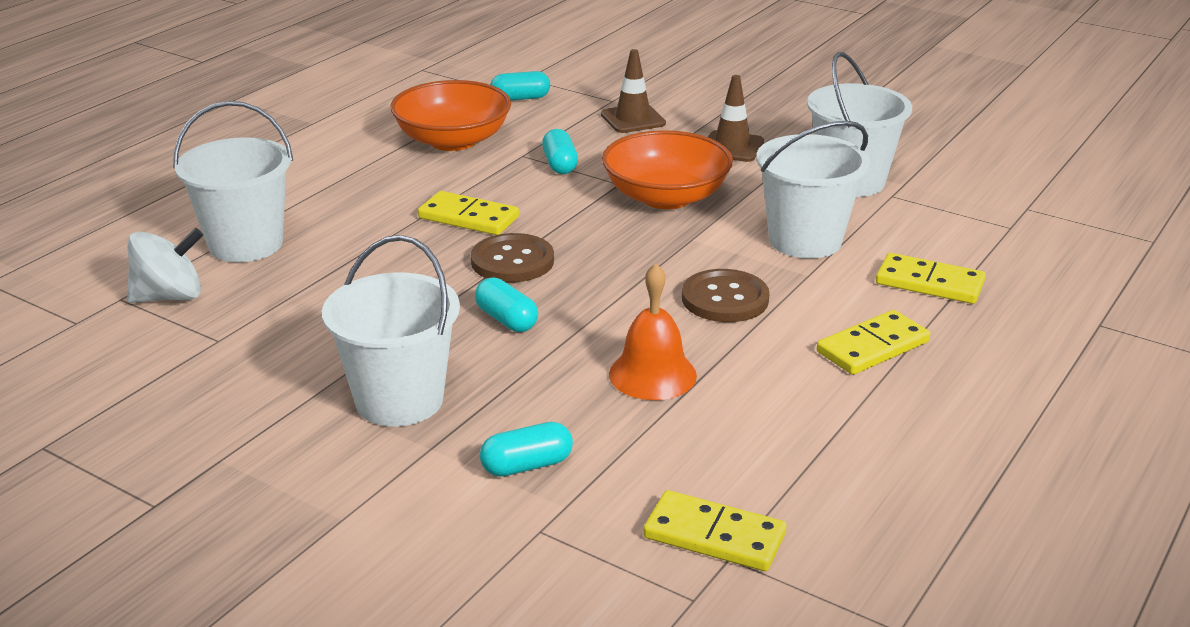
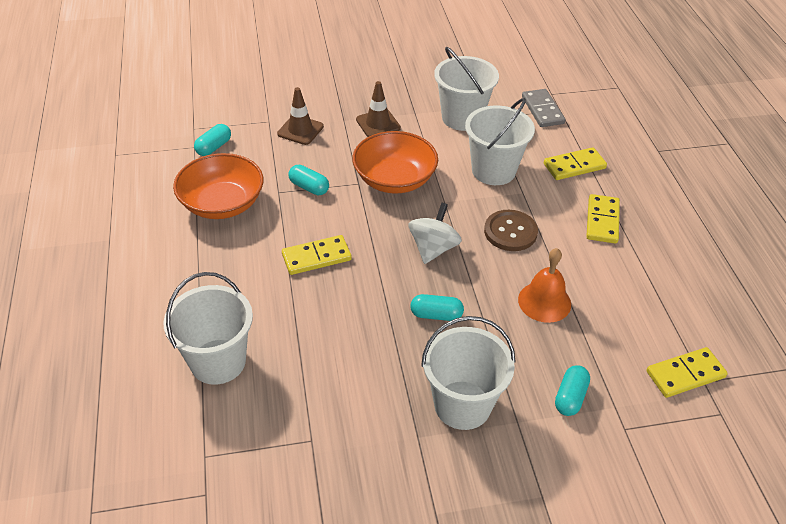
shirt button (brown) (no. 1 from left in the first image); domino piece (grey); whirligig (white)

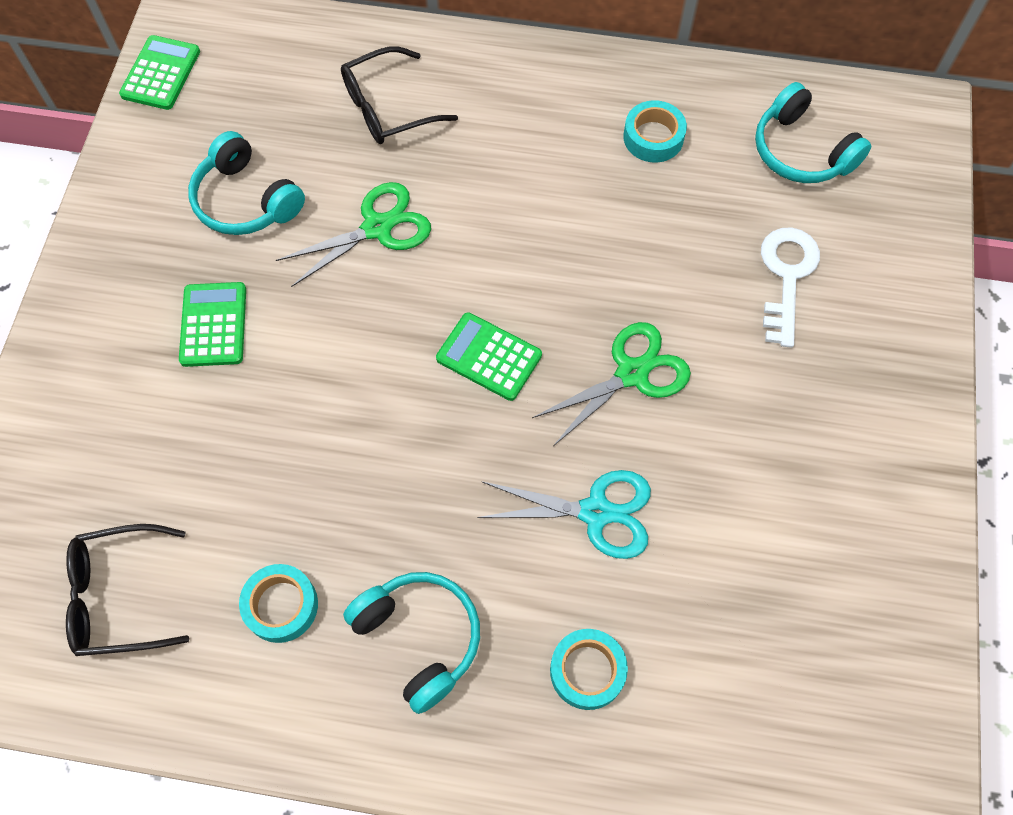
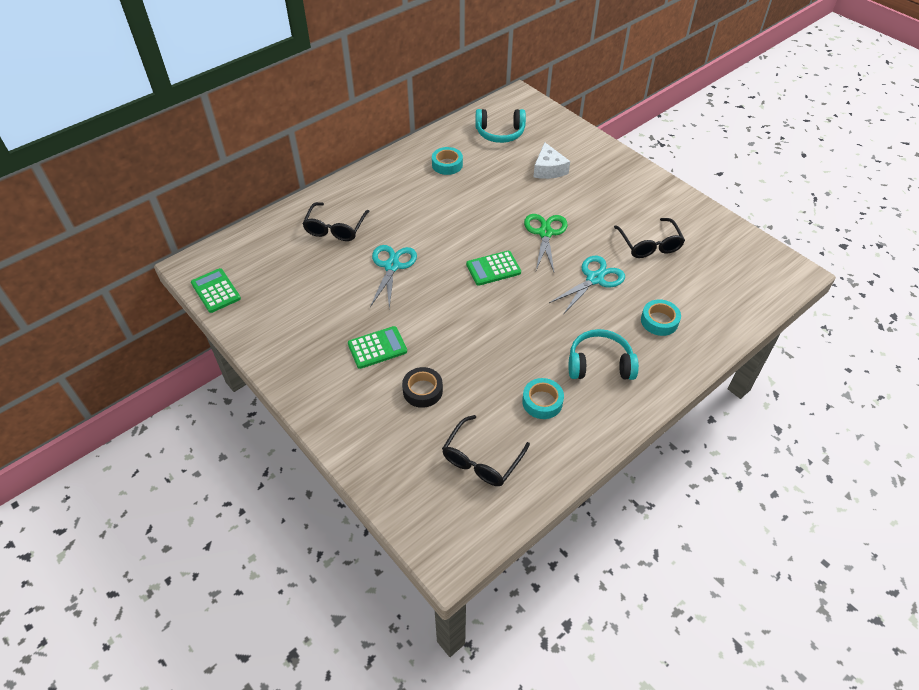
over-ear headphones (aqua) (no. 1 from left in the first image); roll of tape (ebony); spectacles (ebony) (no. 3 from left); cheese (white); pair of scissors (aqua) (no. 1 from left); pocket calculator (leaf-green) (no. 2 from left)

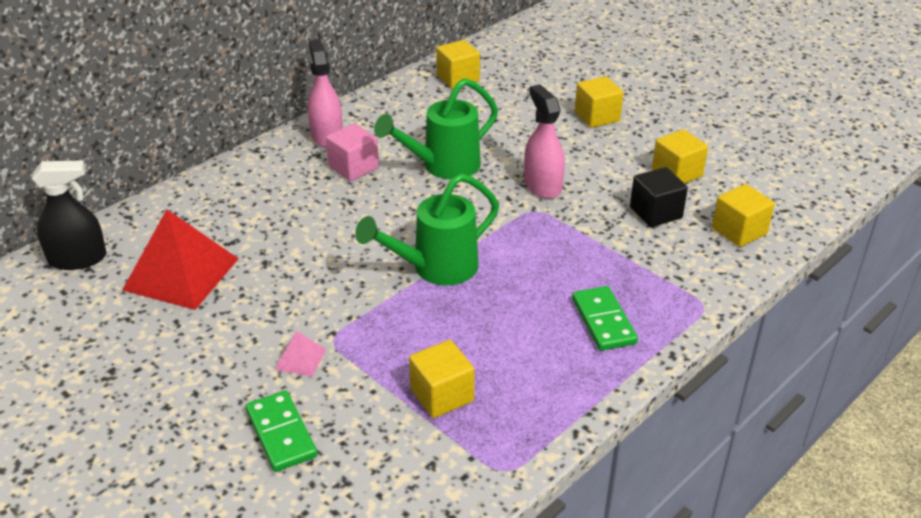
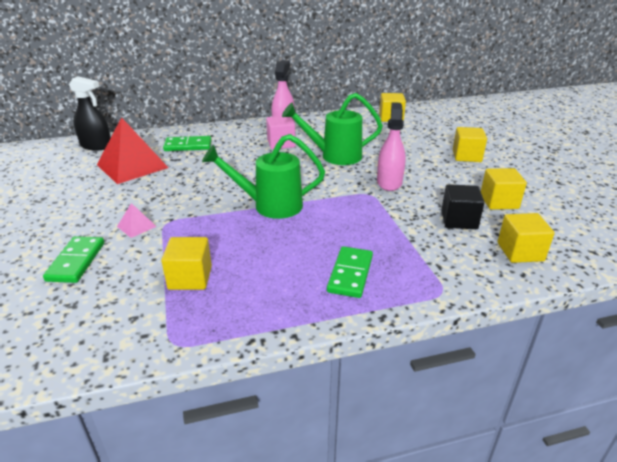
domino piece (leaf-green) (no. 2 from left)

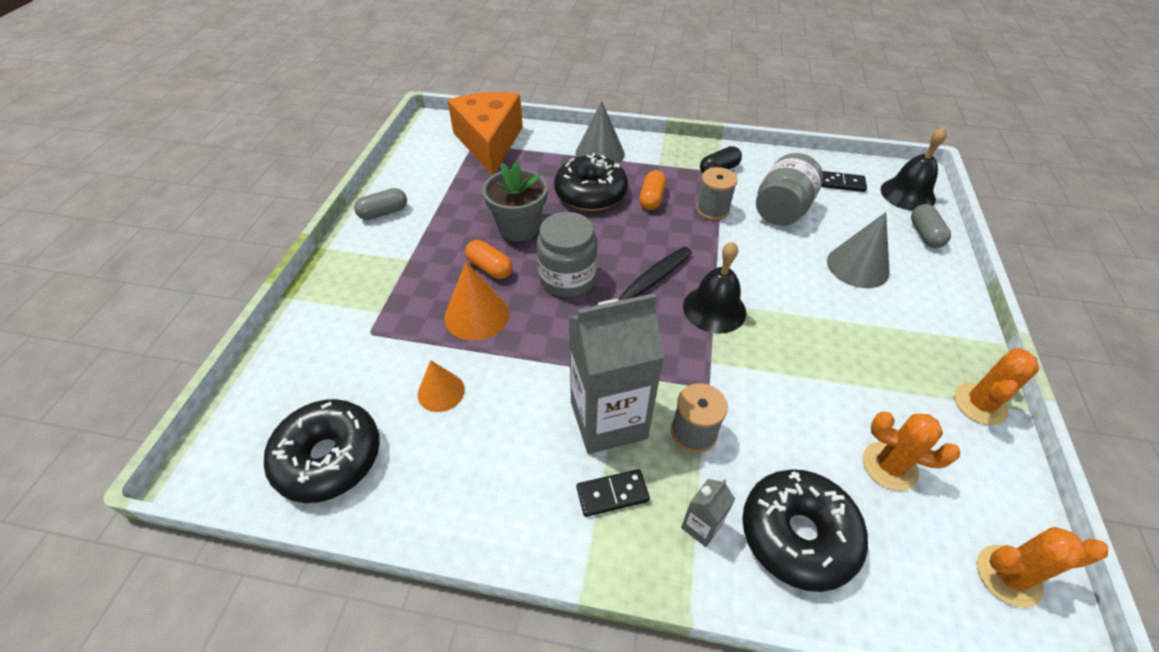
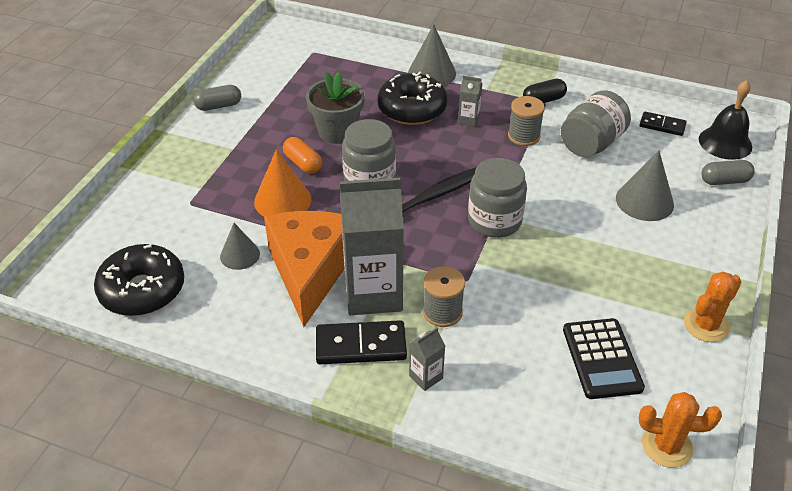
doughnut (ebony) (no. 3 from left in the first image); cheese (orange-coloured); milk carton (grey) (no. 3 from left); jar (grey) (no. 2 from left); pocket calculator (ebony); cone shape (grey) (no. 1 from left); capsule (grey) (no. 2 from left); domino piece (ebony) (no. 1 from left)

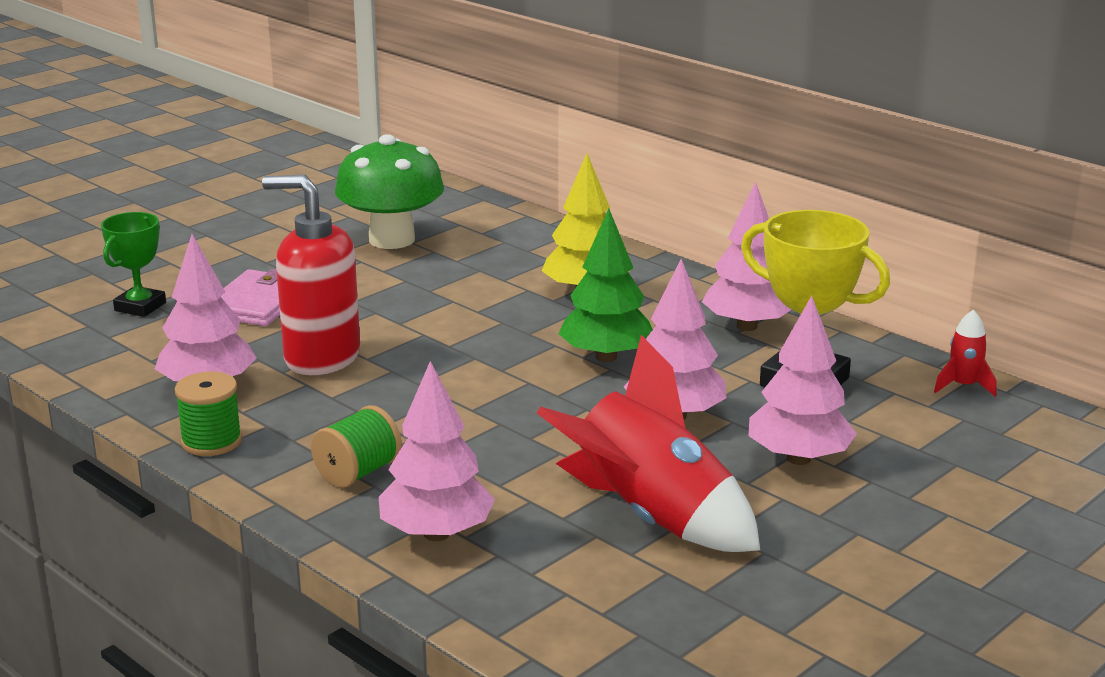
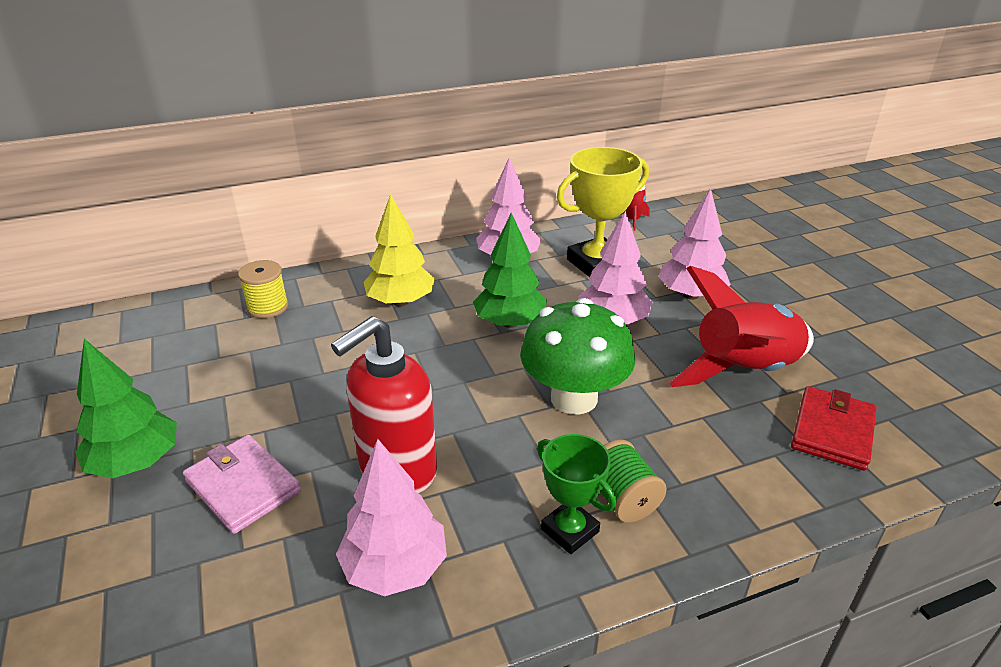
bobbin (leaf-green) (no. 1 from left in the first image); fir tree (pink) (no. 2 from left in the first image); fir tree (leaf-green) (no. 1 from left); bobbin (bright yellow); billfold (crimson); trophy (leaf-green); mushroom (leaf-green)

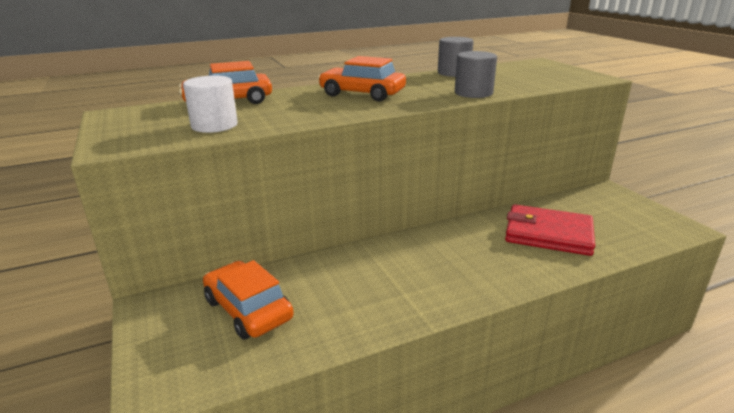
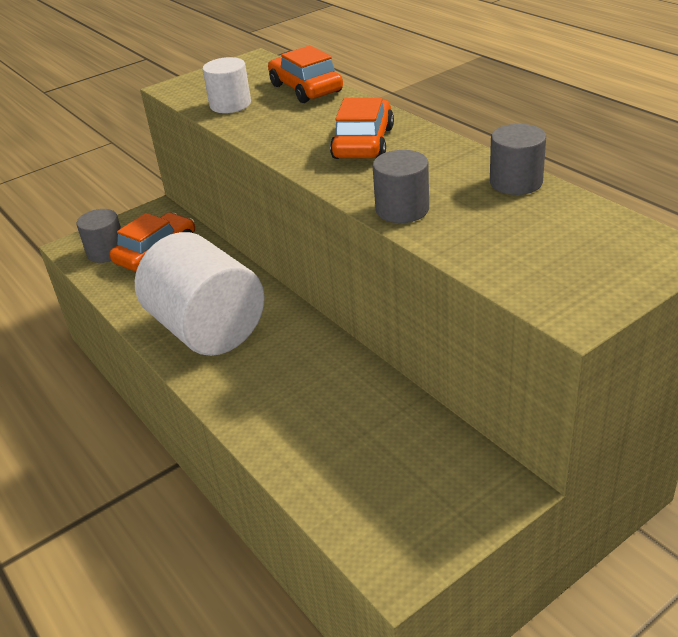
billfold (crimson); cylinder shape (grey) (no. 1 from left); cylinder shape (white) (no. 1 from left)

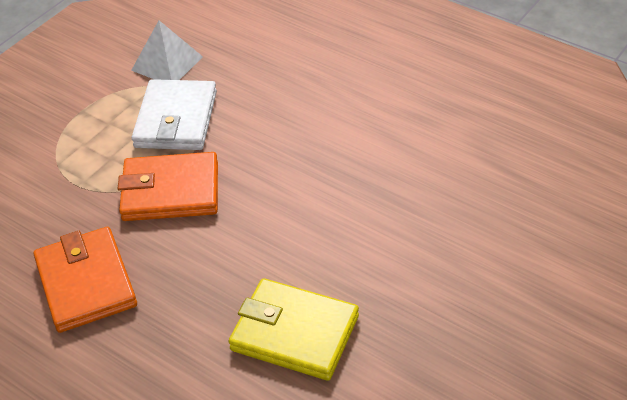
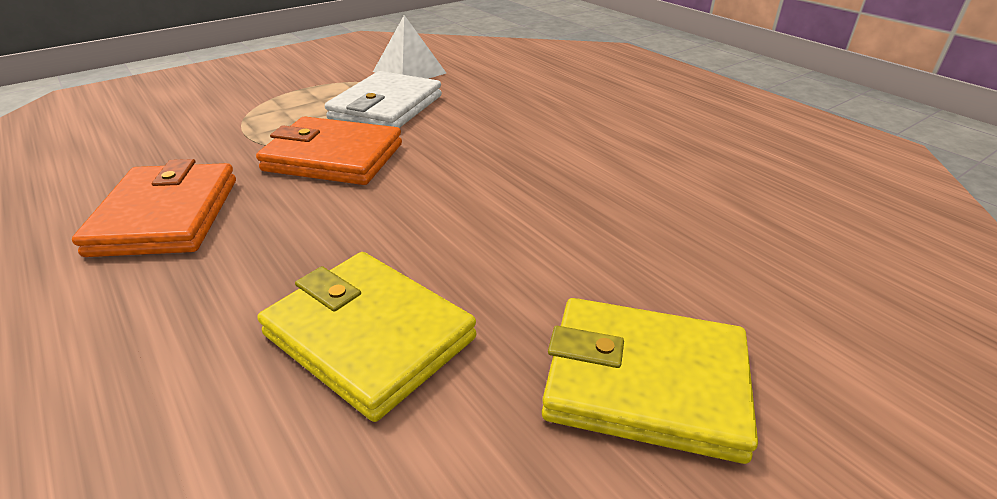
billfold (bright yellow) (no. 2 from left)

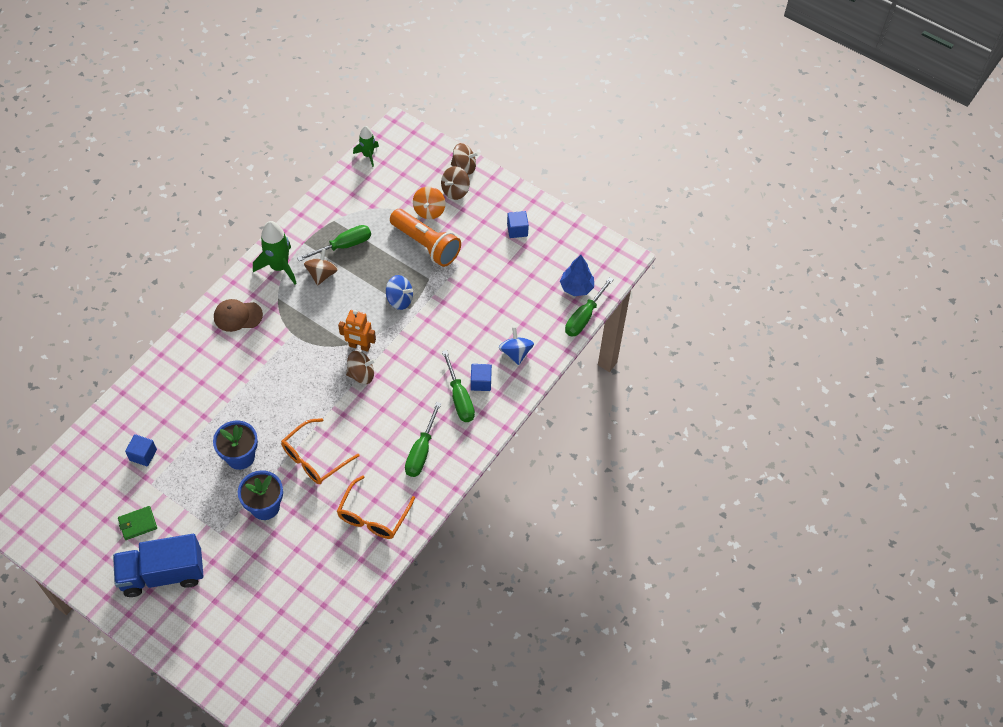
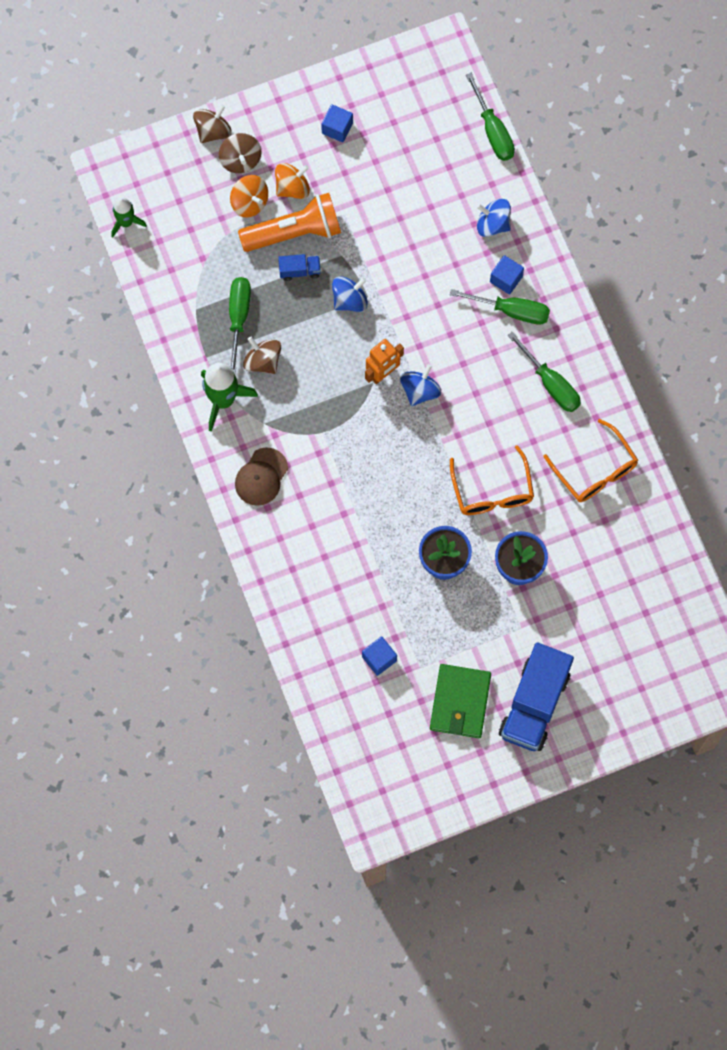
fir tree (blue); whirligig (orange-coloured) (no. 2 from left); toy truck (blue) (no. 1 from left); whirligig (blue) (no. 2 from left); billfold (leaf-green)

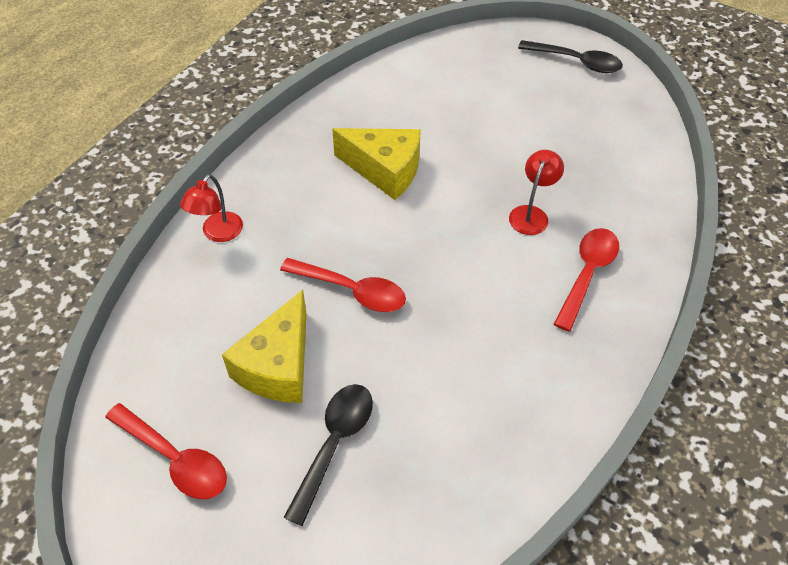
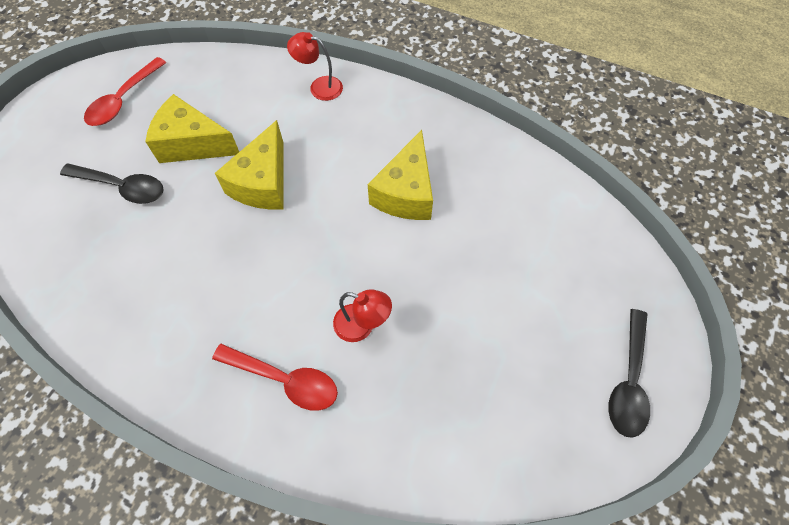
cheese (bright yellow) (no. 2 from left)

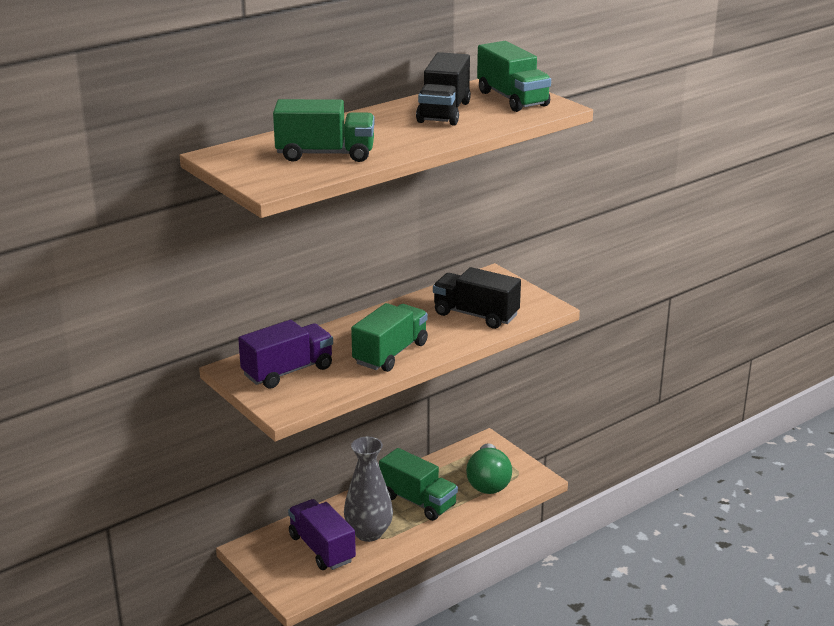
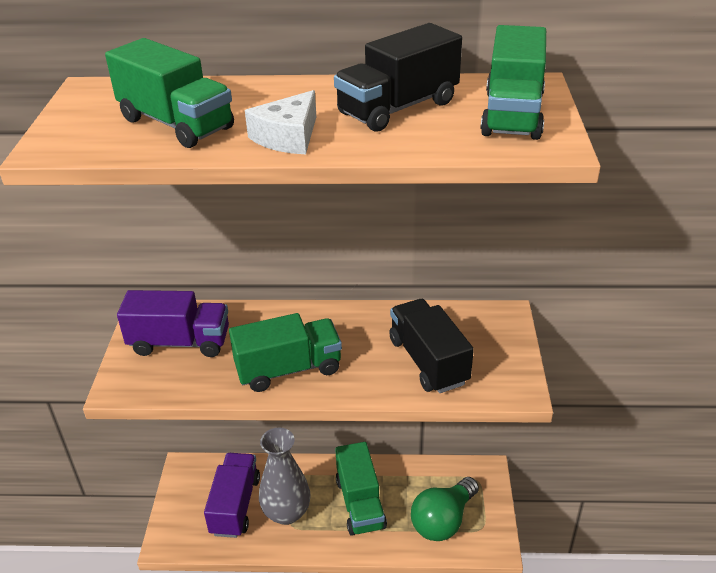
cheese (white)

